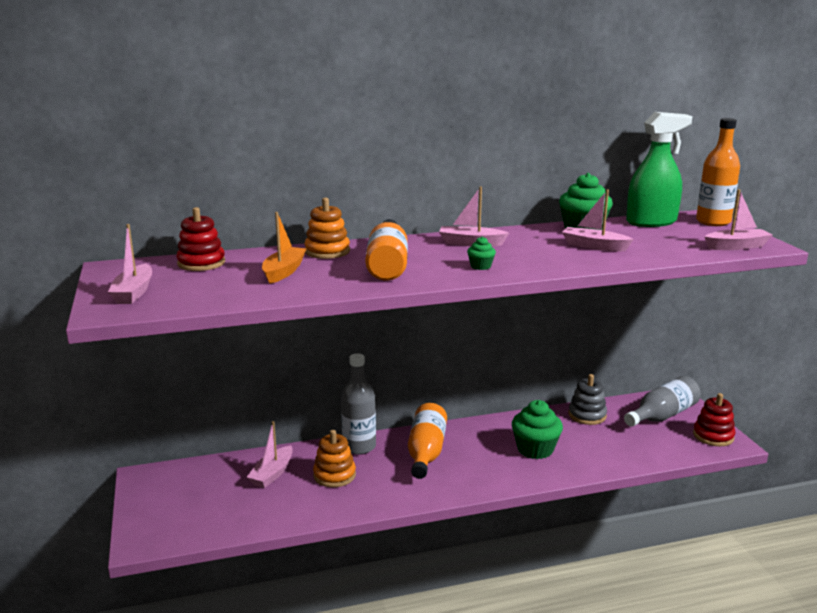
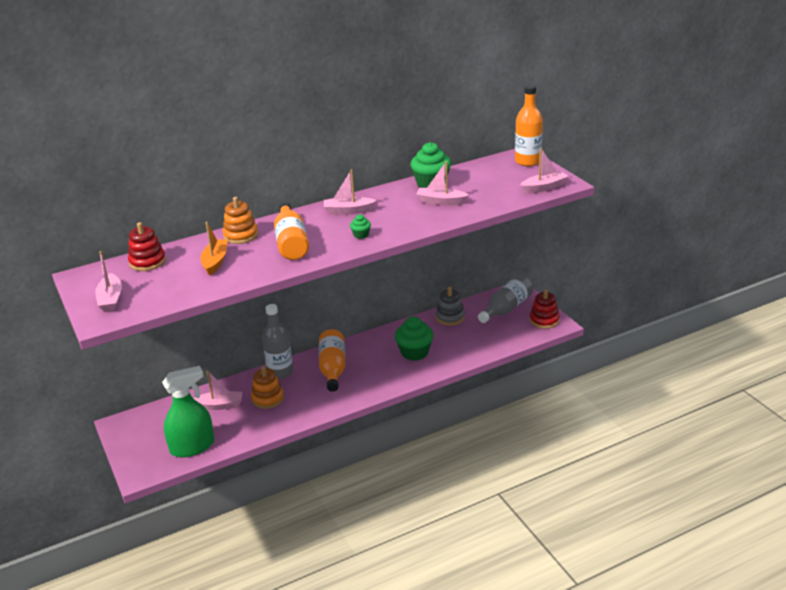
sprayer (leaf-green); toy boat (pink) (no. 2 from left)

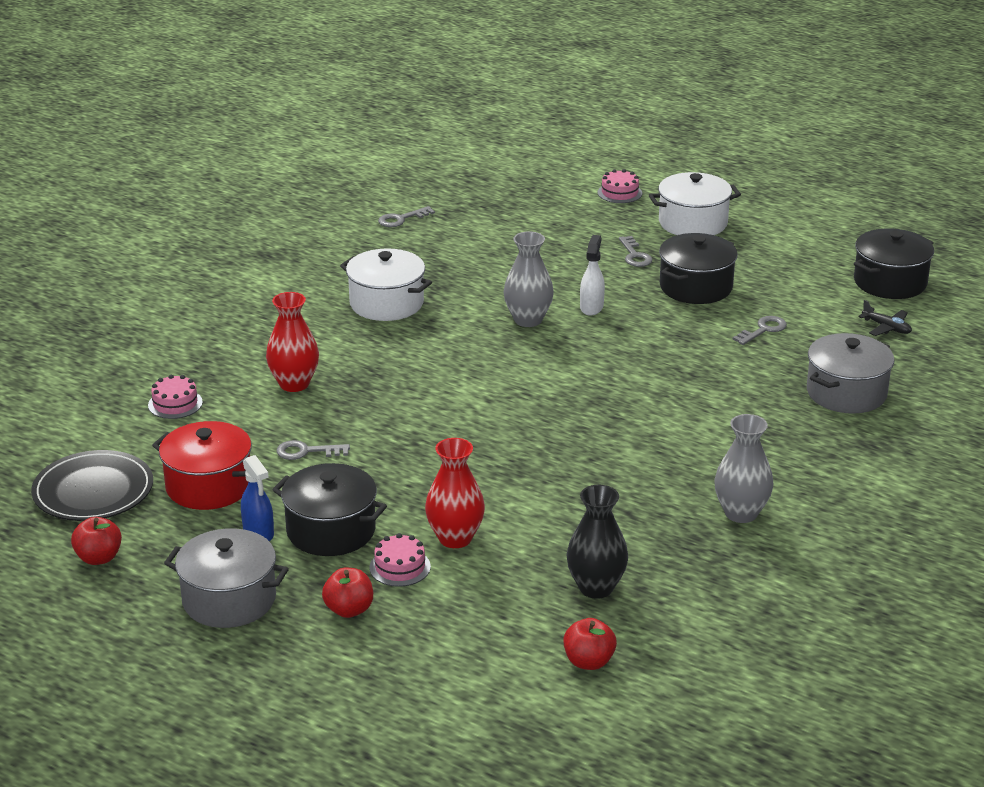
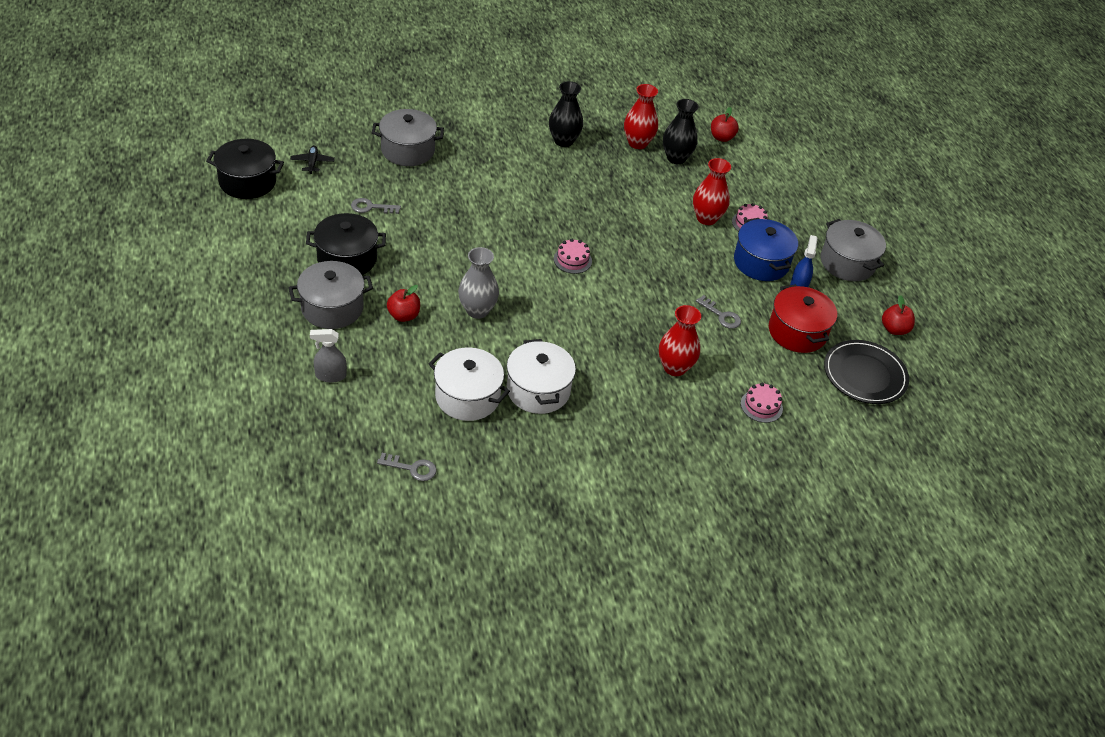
sprayer (white); sprayer (grey); tall vase (crimson) (no. 1 from left); apple fruit (crimson) (no. 1 from left); cake (pink) (no. 1 from left); pot (white) (no. 1 from left); pot (grey) (no. 1 from left); pot (blue); tall vase (ebony) (no. 1 from left)

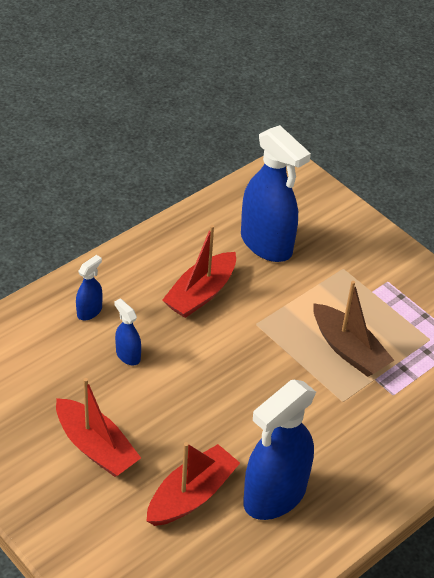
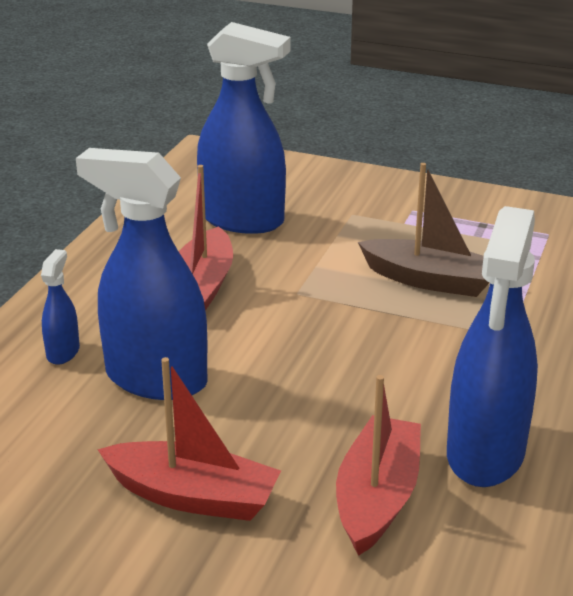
sprayer (blue) (no. 2 from left)

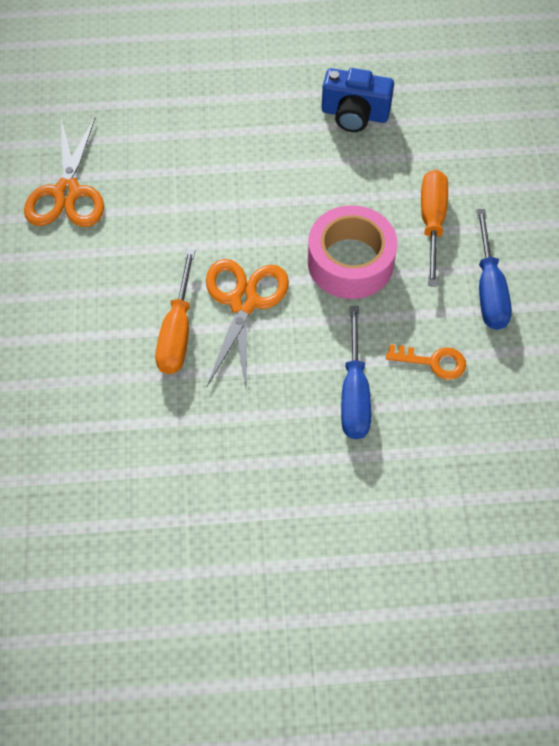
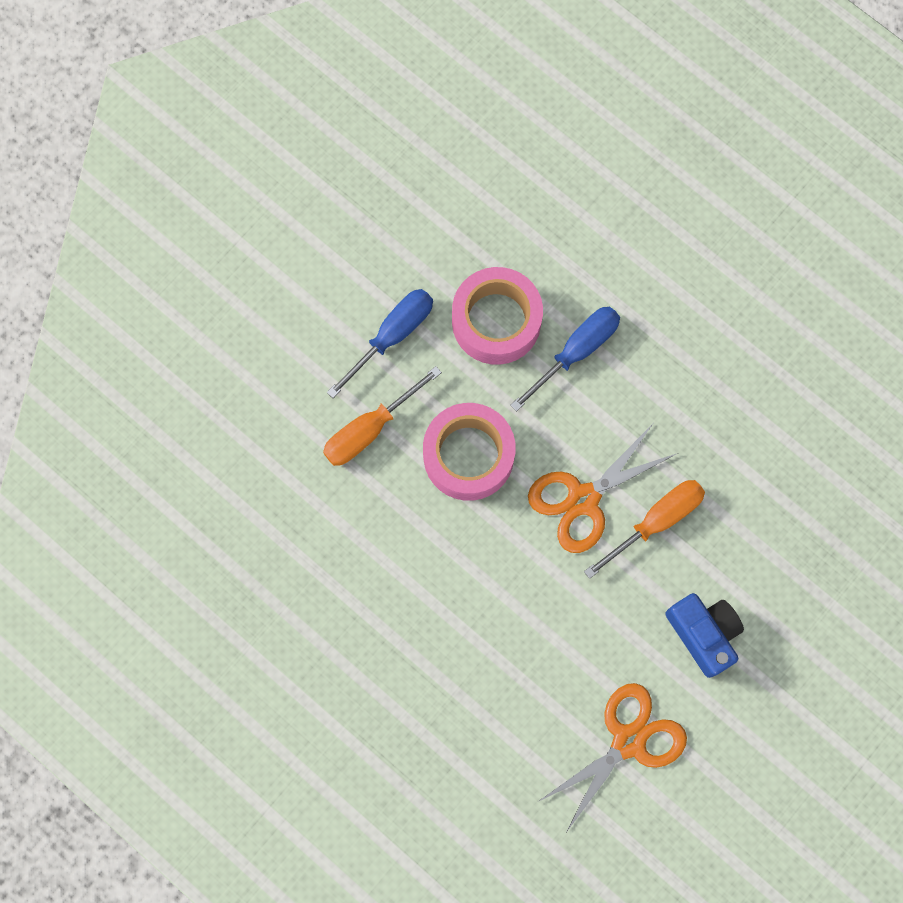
photo camera (blue); roll of tape (pink) (no. 2 from left)

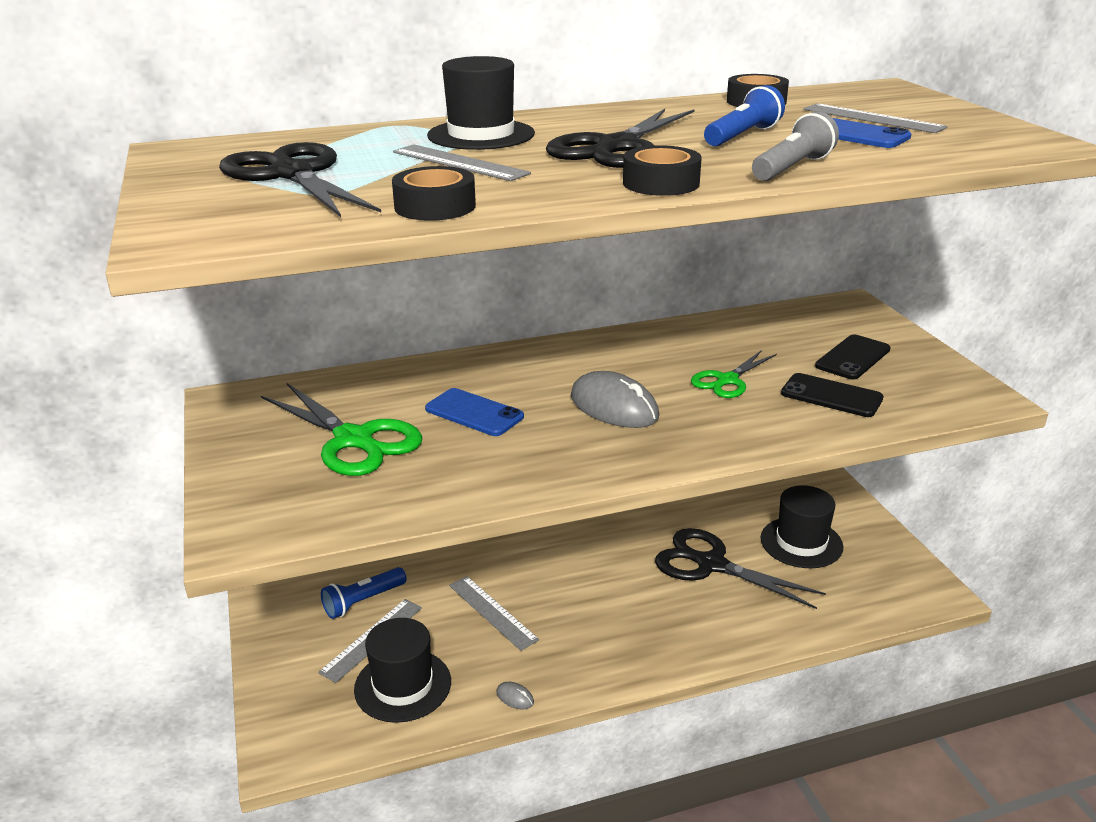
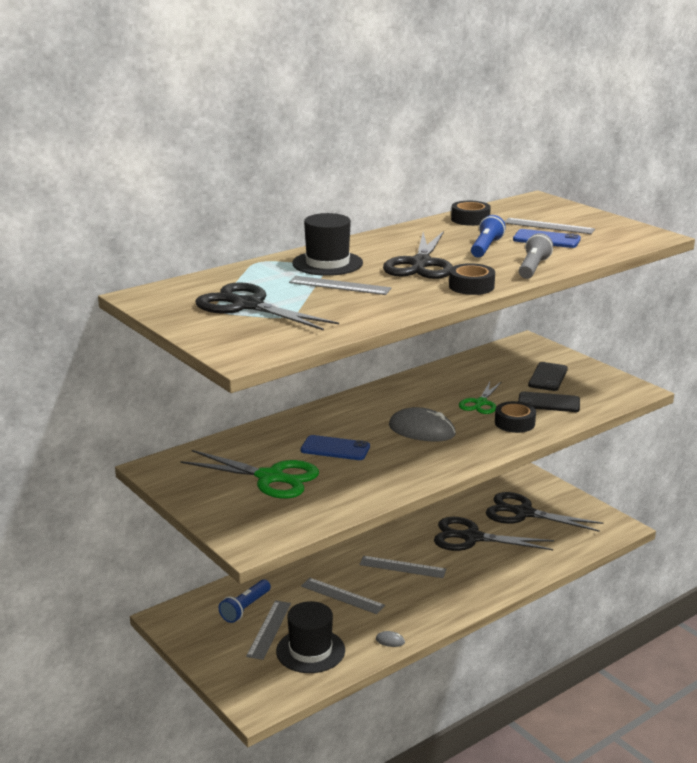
straightedge (grey) (no. 4 from left); roll of tape (ebony) (no. 3 from left); pair of scissors (ebony) (no. 4 from left)

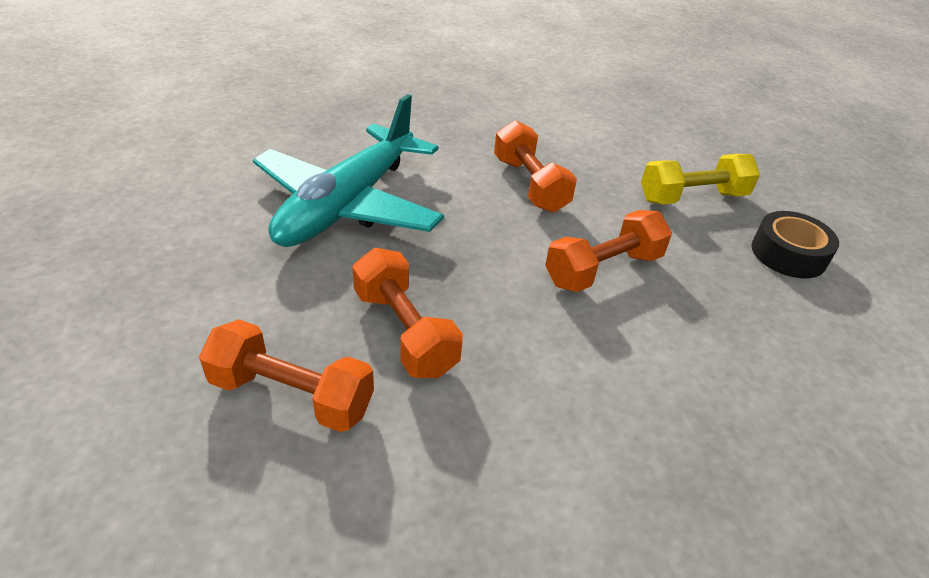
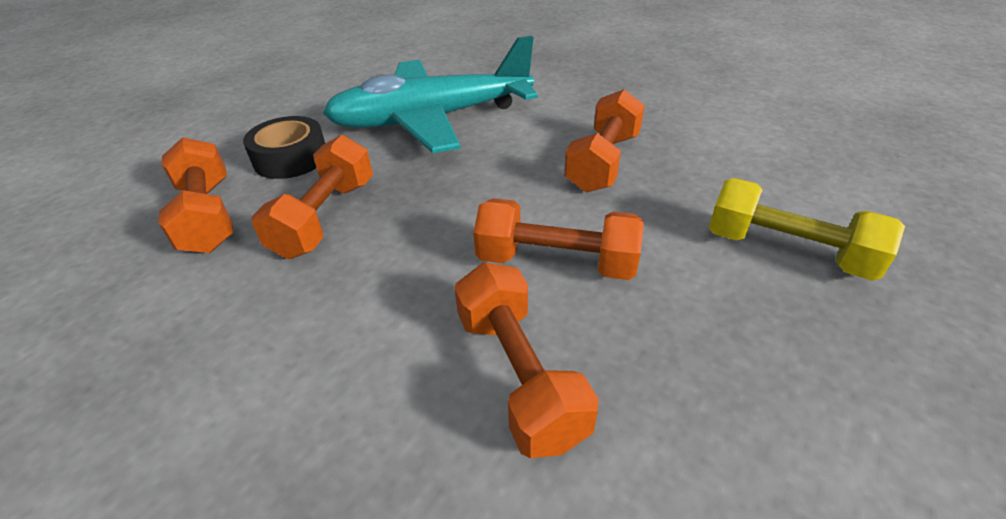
dumbbell (orange-coloured) (no. 3 from left); roll of tape (ebony)

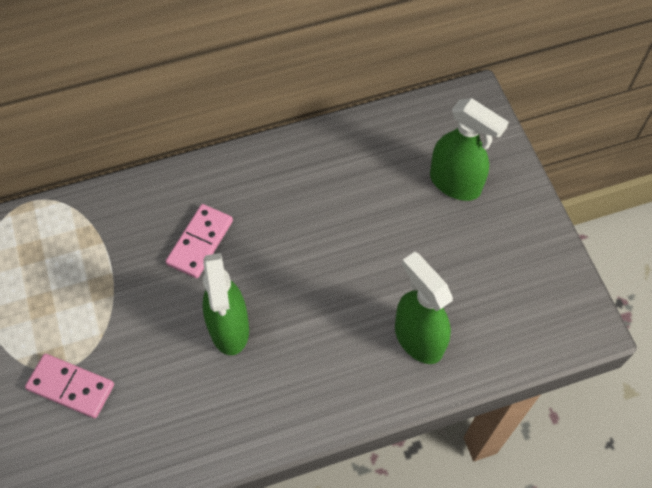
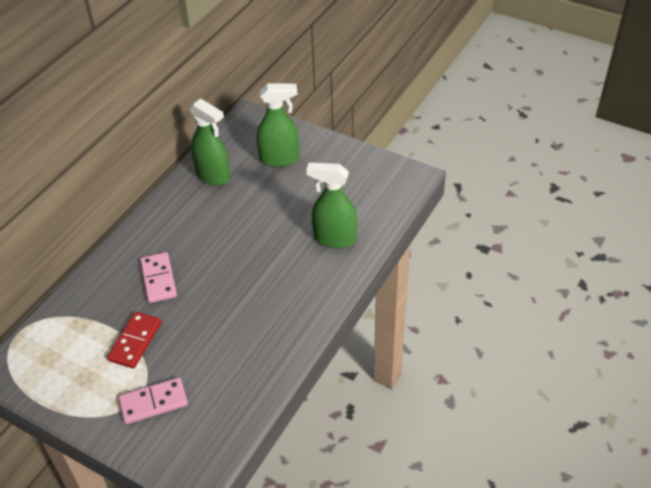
domino piece (crimson); sprayer (leaf-green) (no. 1 from left)

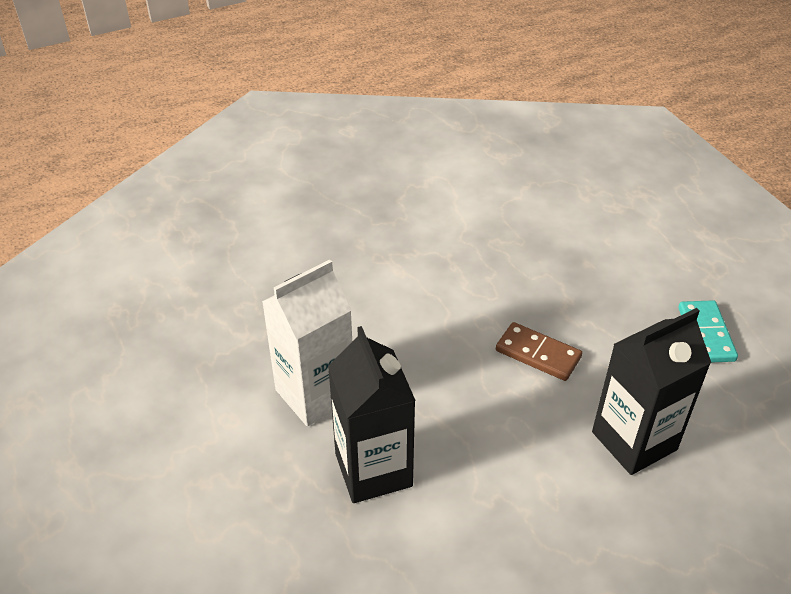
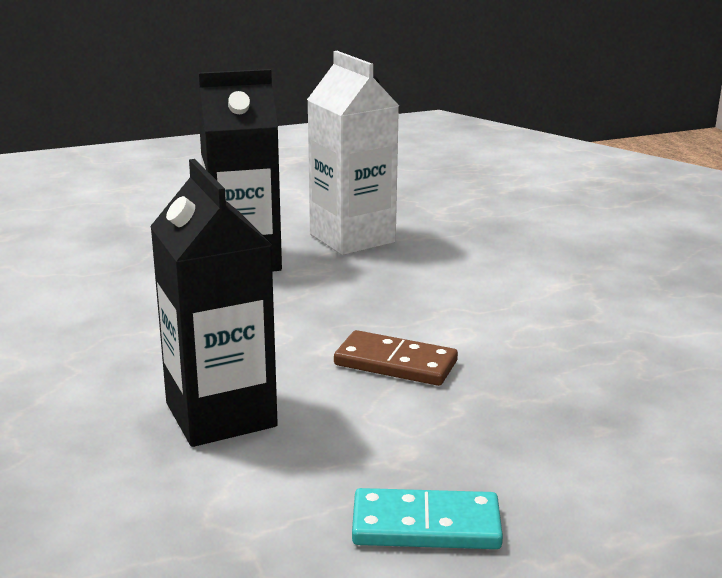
domino piece (brown)

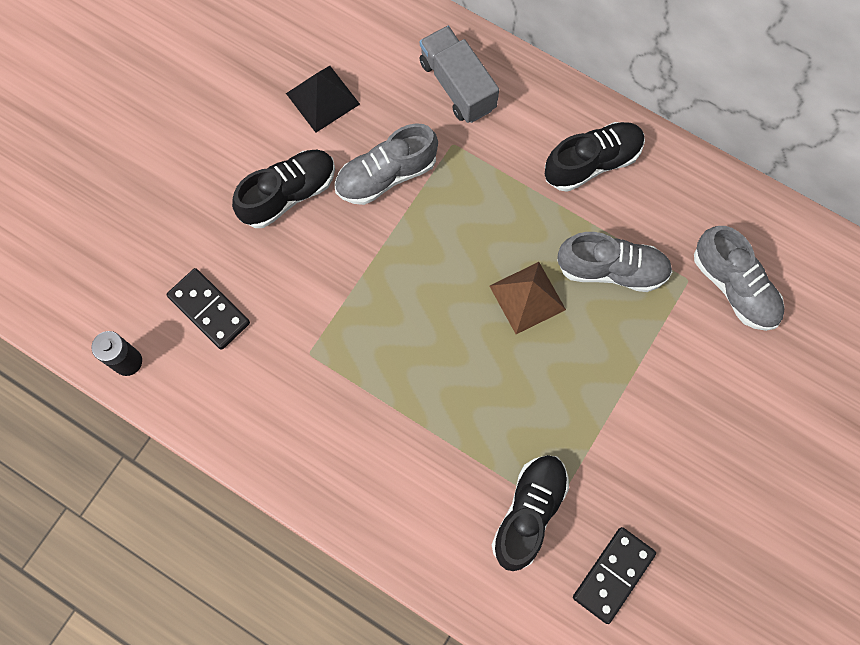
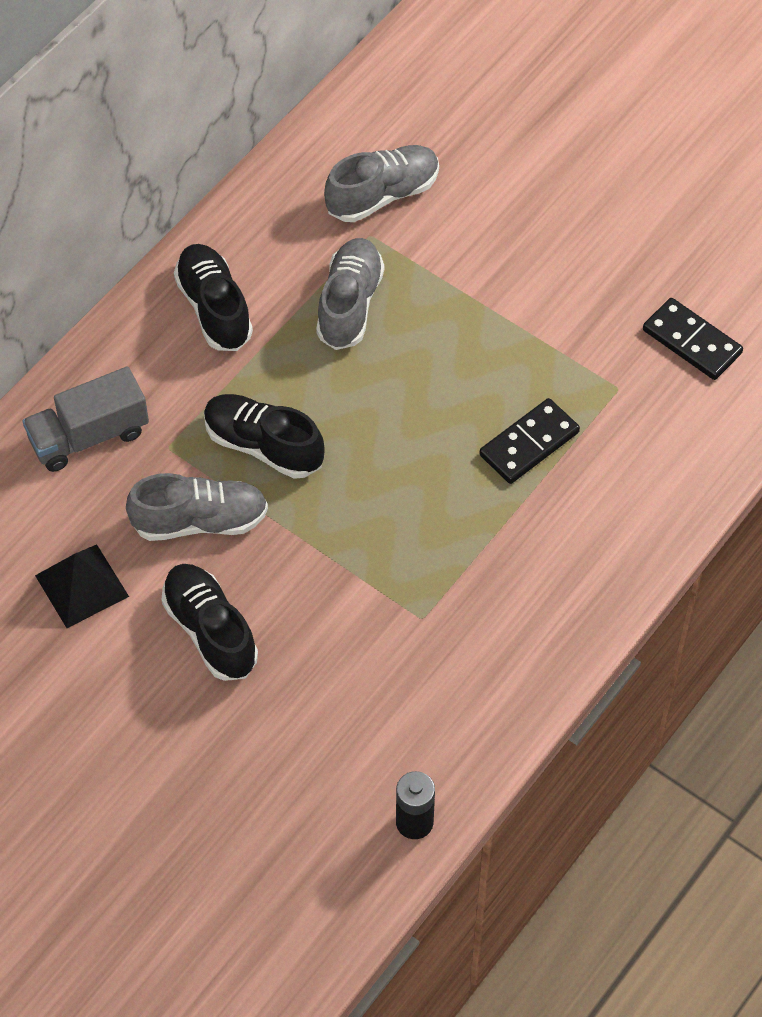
pyramid shape (brown); domino piece (ebony) (no. 1 from left); lace-up shoe (ebony) (no. 3 from left); lace-up shoe (grey) (no. 1 from left)

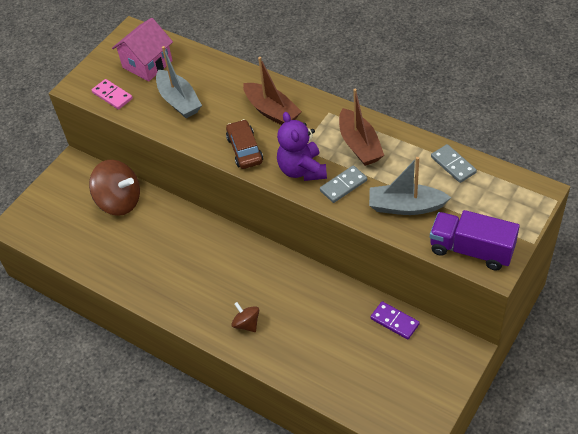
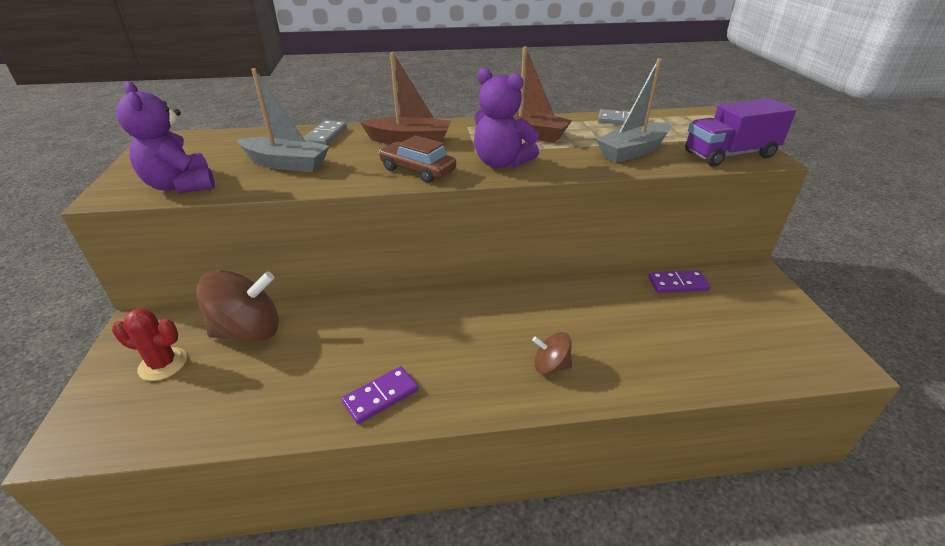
house (pink); prickly plant (crimson); domino piece (violet) (no. 1 from left); domino piece (grey) (no. 1 from left); teddy bear (violet) (no. 1 from left)

